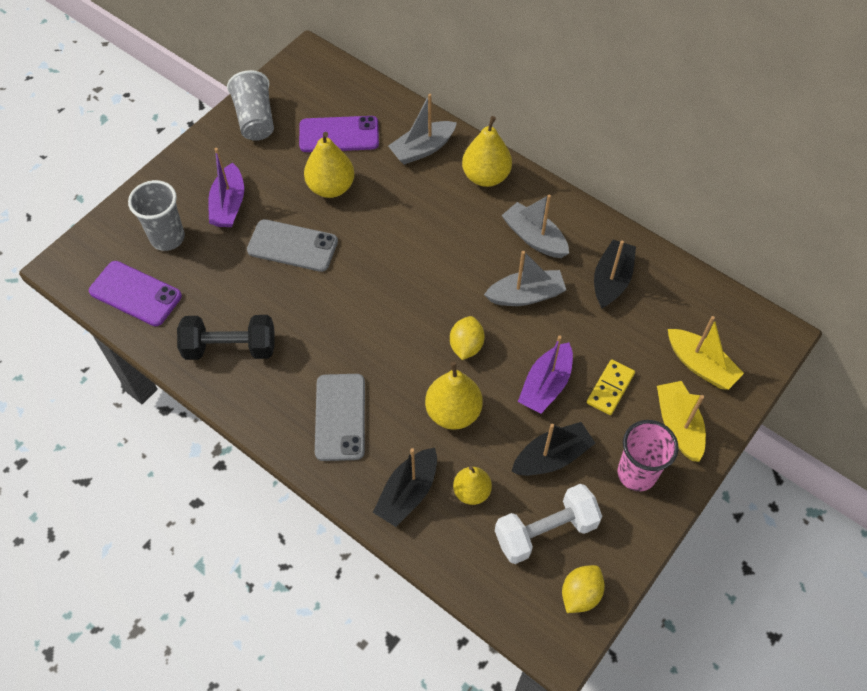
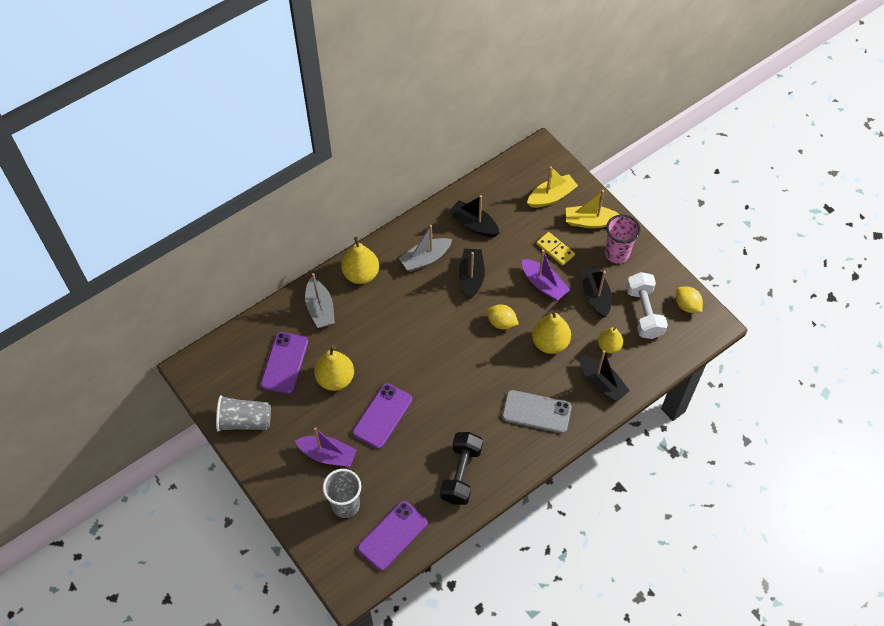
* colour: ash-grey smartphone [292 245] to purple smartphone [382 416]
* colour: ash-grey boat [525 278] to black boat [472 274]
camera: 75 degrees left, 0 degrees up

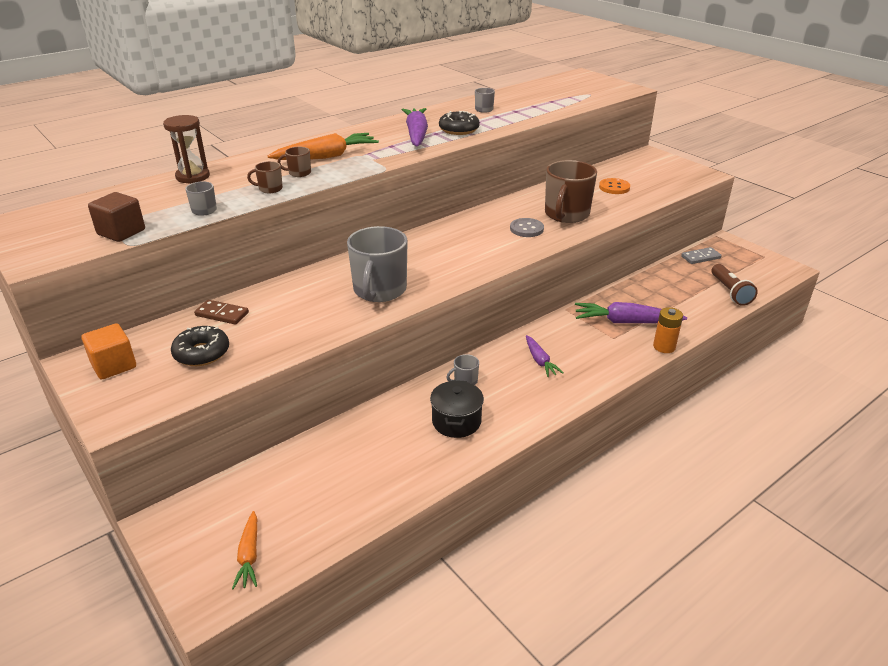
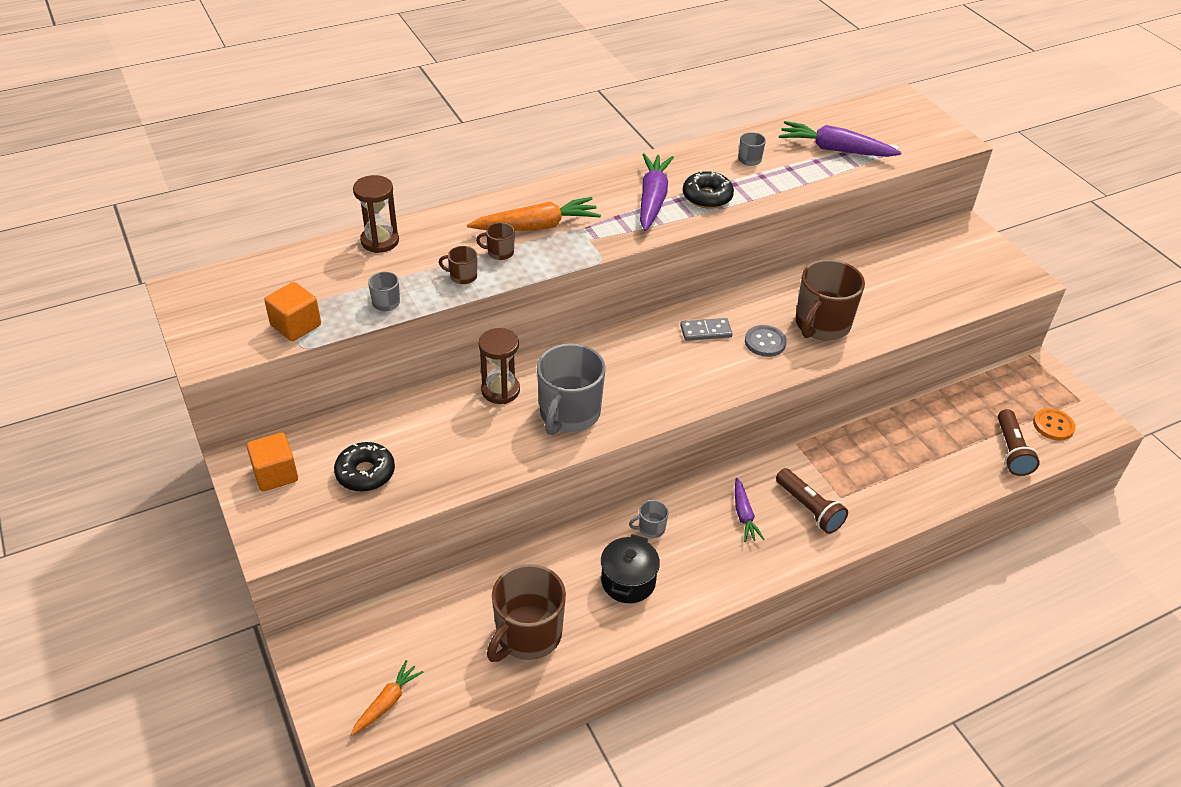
* colour: brown block [116 217] to orange block [292 311]
* missing: brown domino [221 312]
* spun: orange root vegetable [244 550] = [387 697] 150 degrees counterclockwise
* relocated: purple root vegetable [631 312] to [840 139]
* relocated: orange button [614 186] to [1054 424]
* missing: orange battery [668 330]
* relocated: ash-grey domino [701 255] to [706 329]
* appeared: brown sandglass [499 366]
* appeared: brown coffee mug [526 613]
* appeared: brown pocket torch [812 501]
camera: 10 degrees right, 10 degrees up

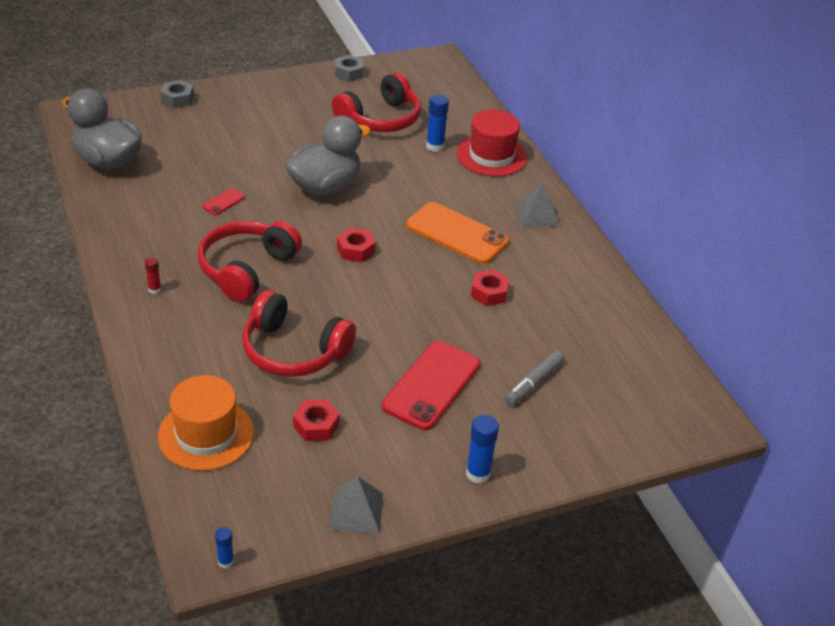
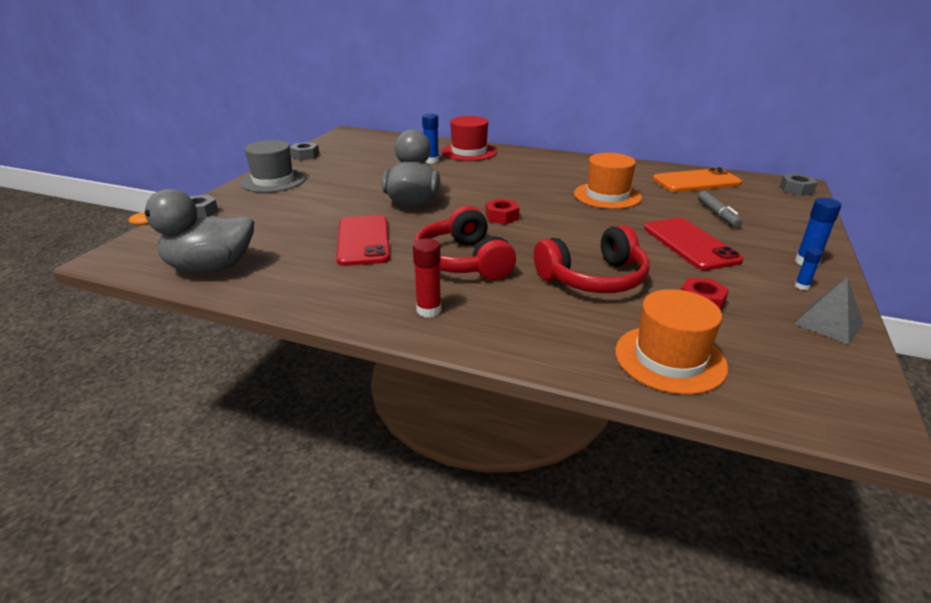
* size: scarlet glue [153 275] = [427 278] x1.73
* size: scarlet smartphone [223 201] = [363 240] x2.31
* relocated: cobalt glue [224 548] to [809 269]
* missing: scarlet headphones [376 102]
* relocated: orange smartphone [457 233] to [697 179]
* exchanged: scarlet nut [490 287] to orange hat [608 181]
* missing: ash-grey pyramid [537 205]
* appeared: ash-grey hat [273 166]
* appeared: ash-grey nut [798 184]
camera: 45 degrees left, 10 degrees down

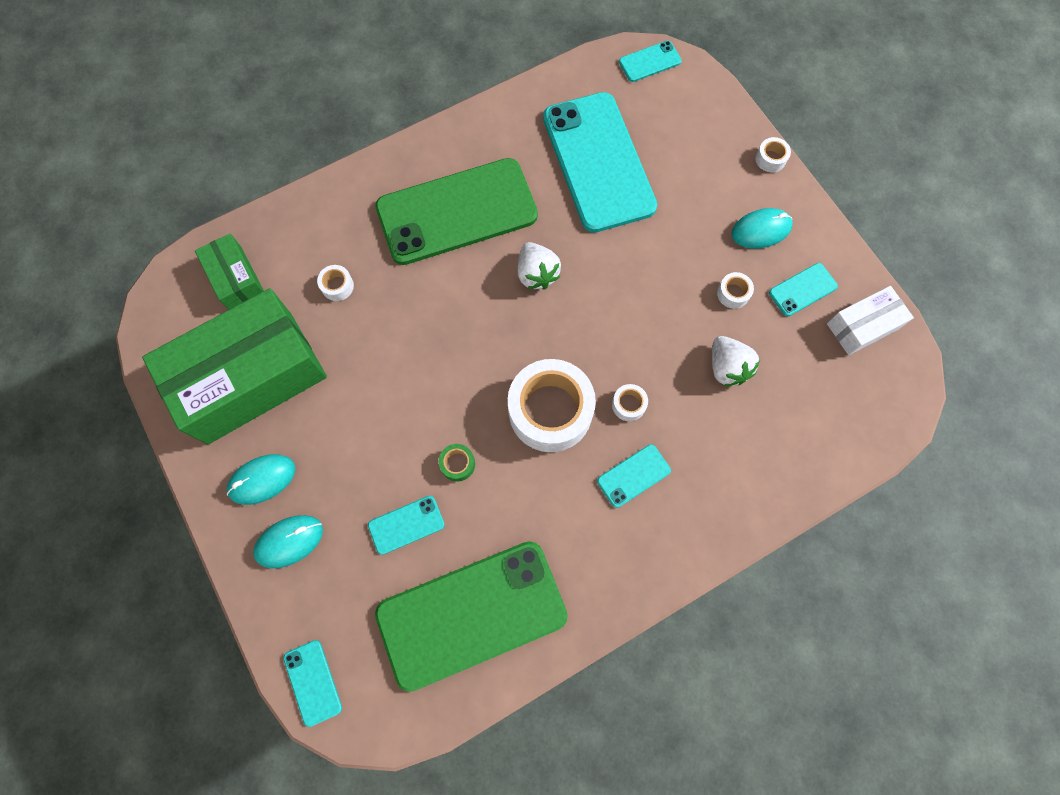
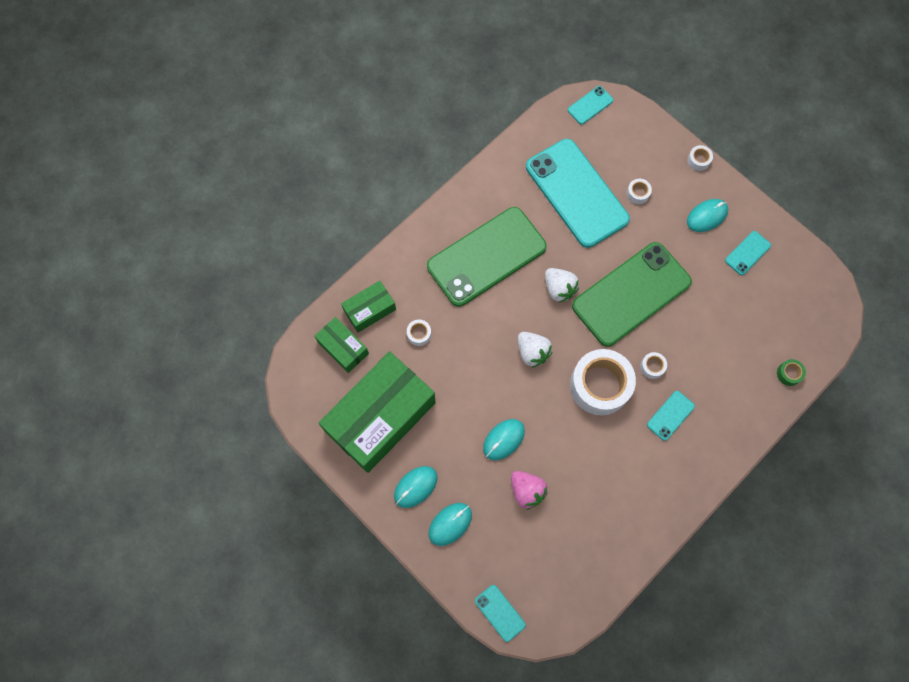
* exchanged: aqua smartphone [406 525] to pink berry [529 490]
* relocated: emerald smartphone [471 616] to [632 294]
* relocated: emerald tape [457 463] to [791 372]
* relocated: pure white berry [736 361] to [535 350]
* relocated: pure white tape [735 290] to [639 191]
* missing: pure white parcel [870 320]
* appeared: emerald parcel [368 307]
* appeared: aqua computer mouse [504 439]
camera: 15 degrees left, 0 degrees up

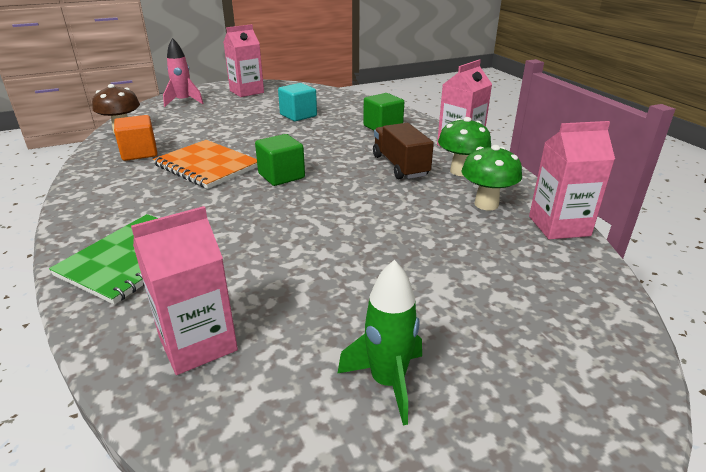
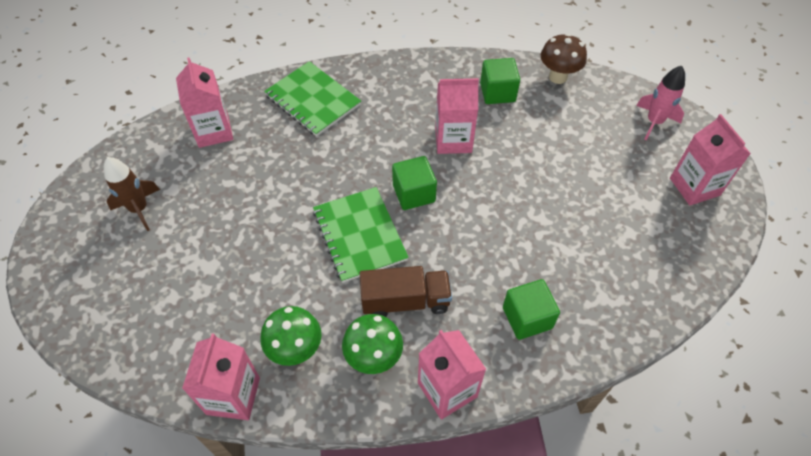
* colour: orange block [135 138] to emerald block [500 81]
* exchanged: orange notepad [205 164] to pink juice carton [457 116]
* missing: aqua block [297 102]
* colour: emerald toy rocket [379 343] to brown toy rocket [132 194]
* appeared: emerald notepad [361 235]
camera: 105 degrees right, 25 degrees up

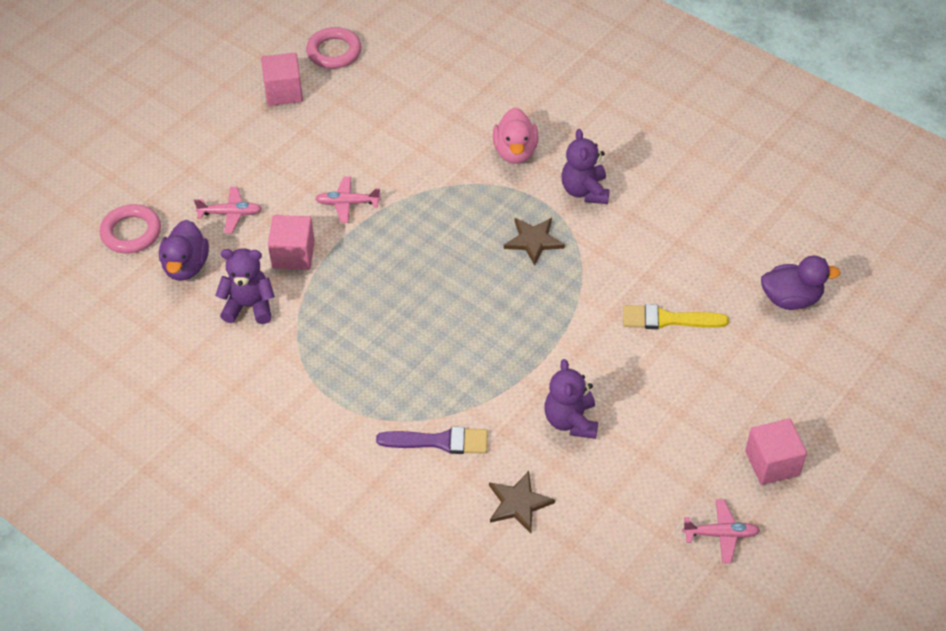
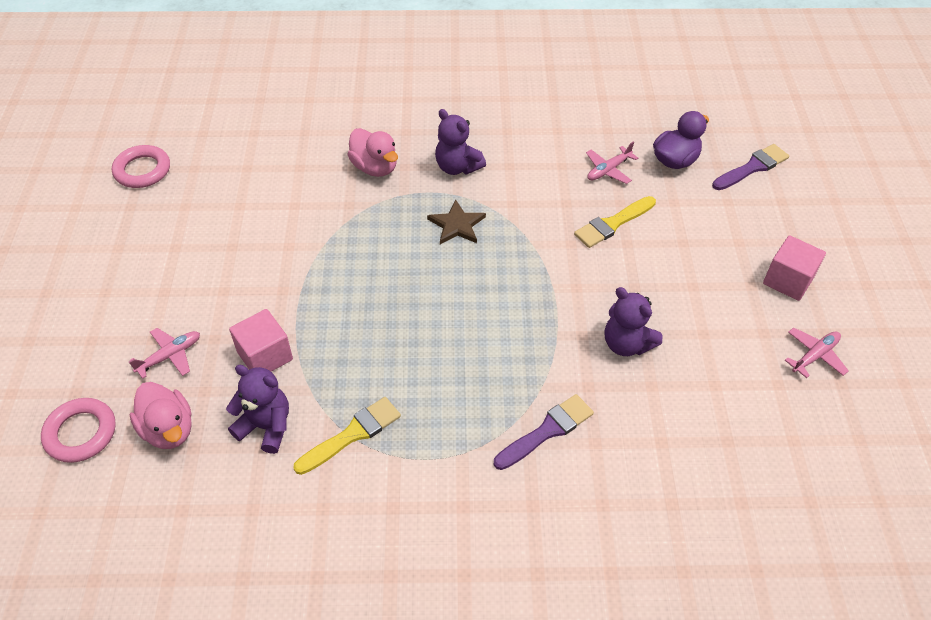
* colour: purple rubber duck [184 250] to pink rubber duck [161 415]
* spun: purple teddy bear [245 286] = [257 409] 60 degrees clockwise
* missing: pink block [282 79]
* relocated: pink plane [348 199] to [612 163]
* missing: brown star [522 502]
* appeared: yellow brush [347 436]
* appeared: purple brush [750 167]
camera: 40 degrees left, 0 degrees up

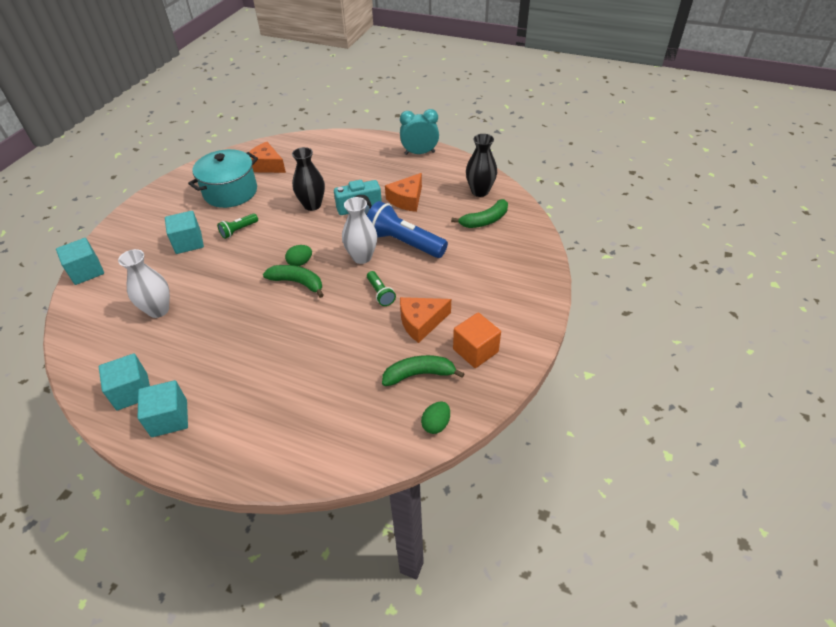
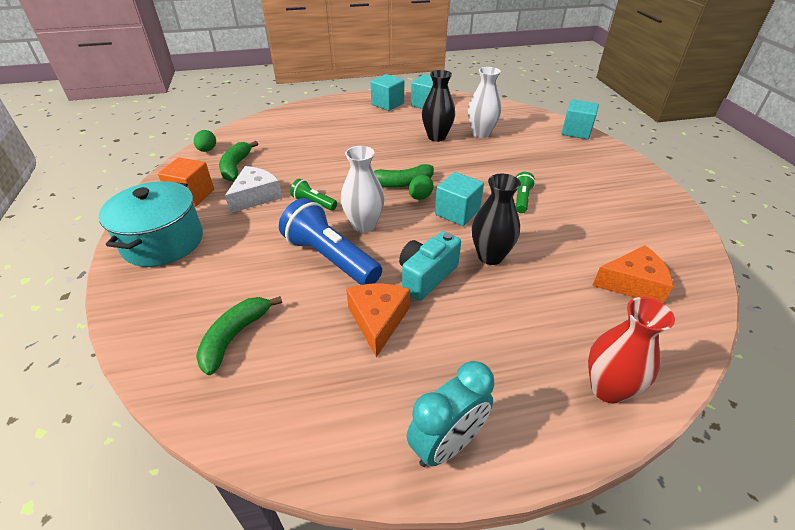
* relocated: aqua block [184 232] to [459 199]
* relocated: aqua cooking pot [223 178] to [151 224]
* spun: cobalt pocket torch [407 229] = [330 241] 135 degrees counterclockwise
* spun: emerald banana [423 370] = [238 161] 135 degrees clockwise
* colour: orange cheese [425 320] to pure white cheese [253 189]
* relocated: black tall vase [481 165] to [438 106]
* appeared: scarlet tall vase [631 350]
camera: 145 degrees right, 5 degrees down

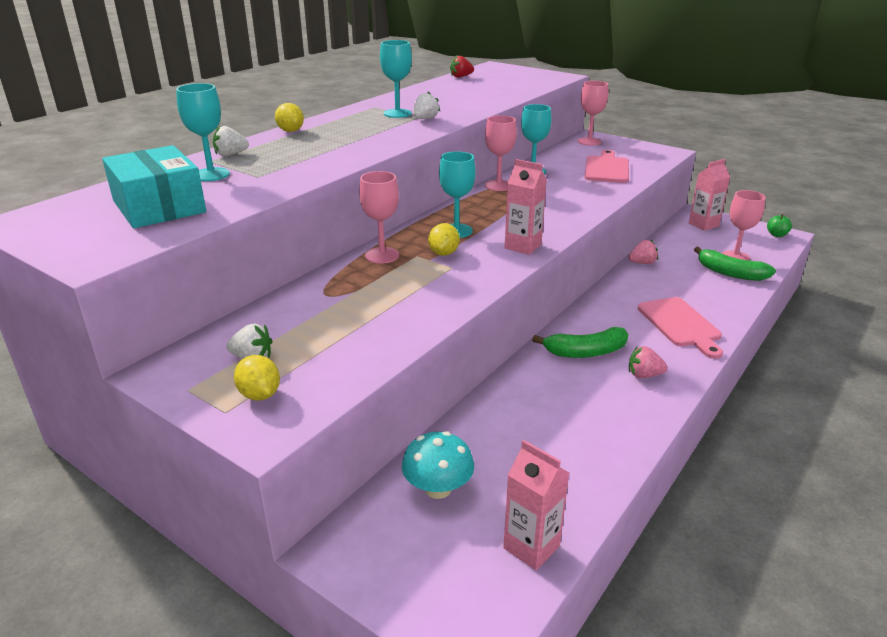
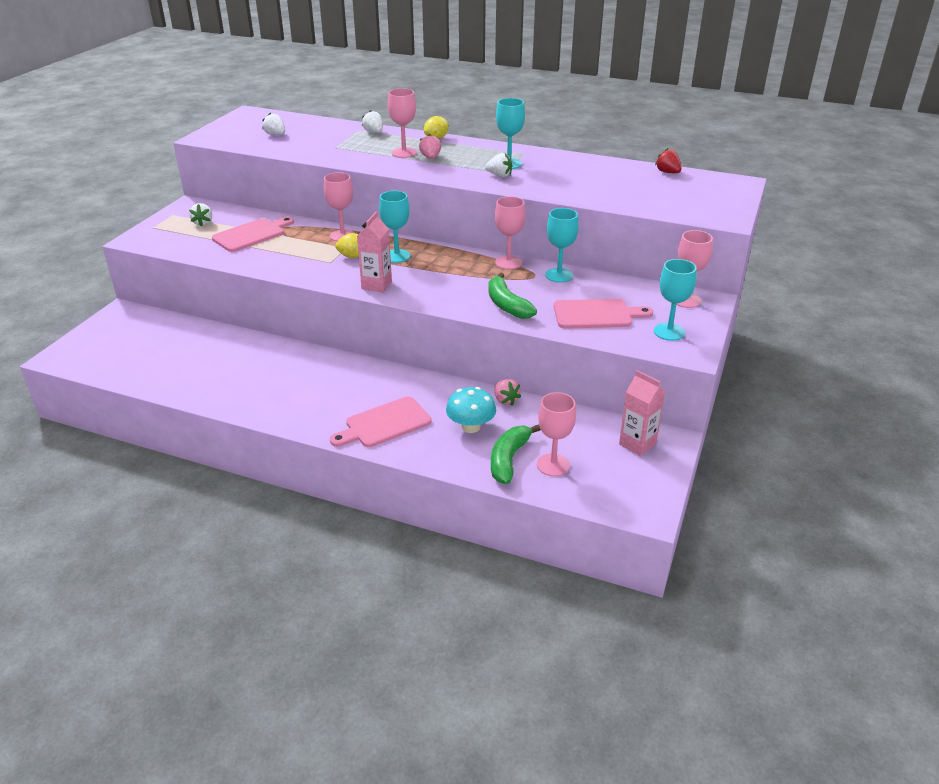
* exchanged: aqua parcel [154 186] to pure white berry [273 124]
* relocated: aqua chalice [203 132] to [675 300]
* missing: yellow toy lemon [257 378]
* relocated: aqua toadstool [438 465] to [471 410]
* missing: pink juice carton [536 505]
* relocated: emerald banana [580 342] to [512 296]
* relocated: pink berry [648 362] to [430 146]
* missing: emerald apple [779 225]
* appeared: pink cutting board [253 234]
* appeared: pink chalice [402 123]
camera: 75 degrees right, 5 degrees up

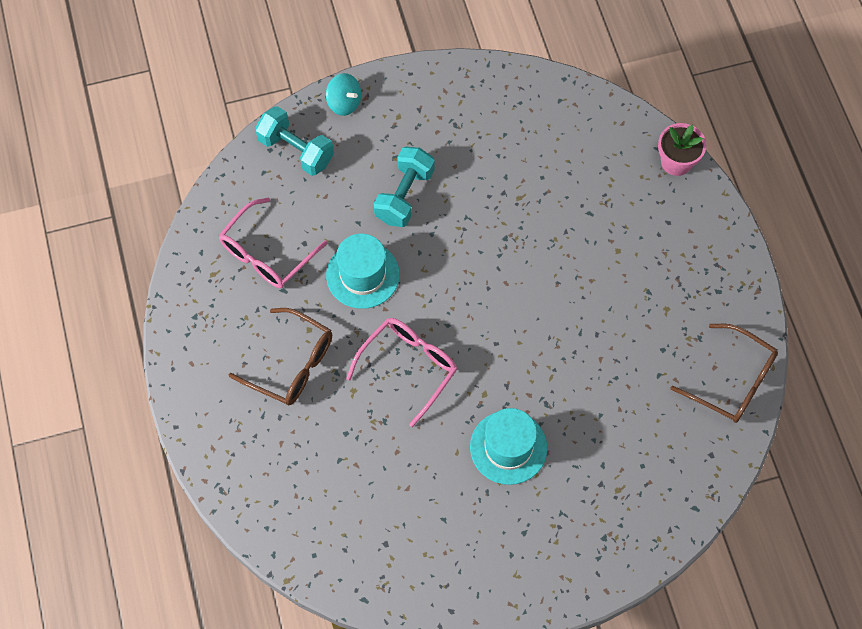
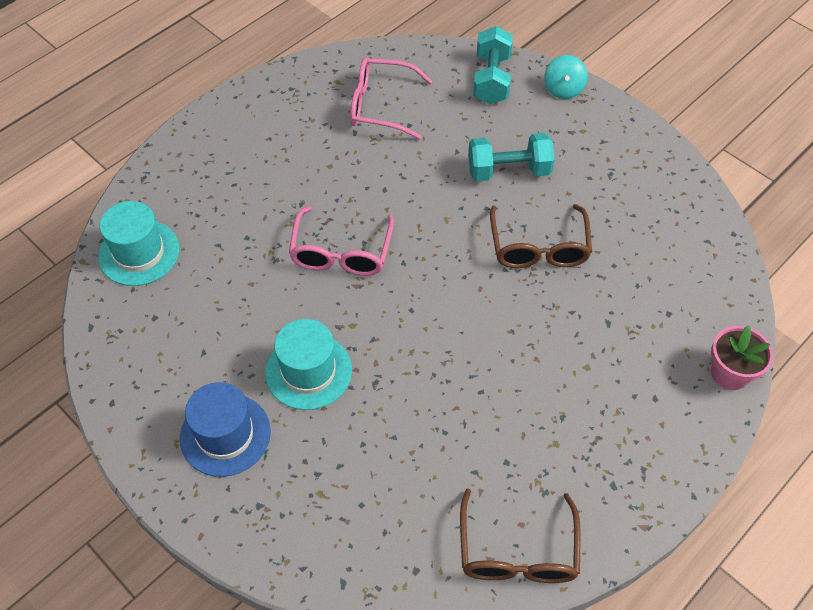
* relocated: brown spectacles [280 356] to [541 236]
* relocated: aqua hat [363 271] to [138 243]
* spun: pink spectacles [401 372] = [341 241] 90 degrees clockwise
* appeared: cobalt hat [225 429]
camera: 60 degrees right, 10 degrees down

